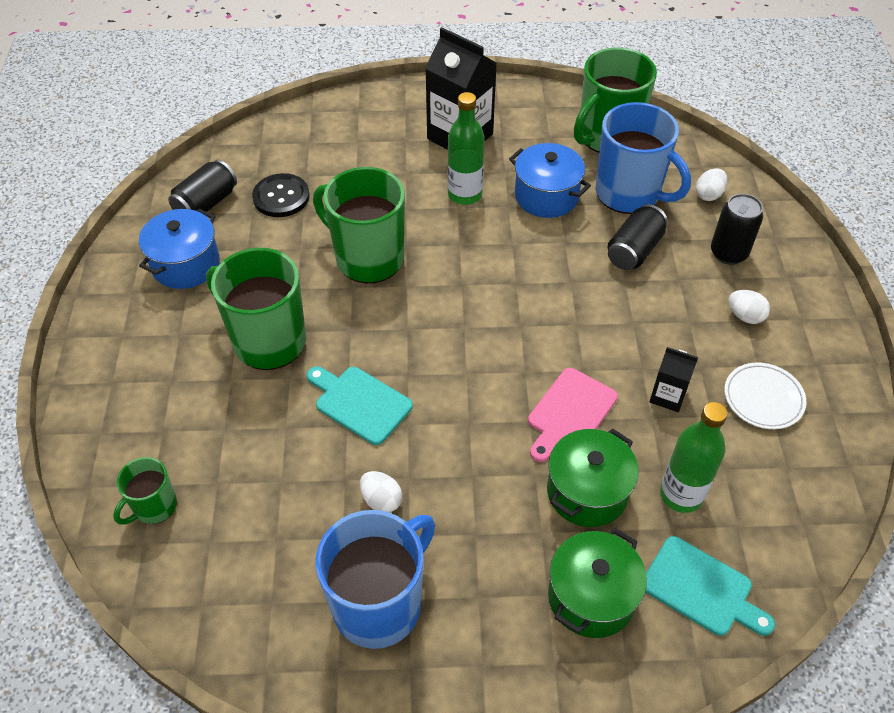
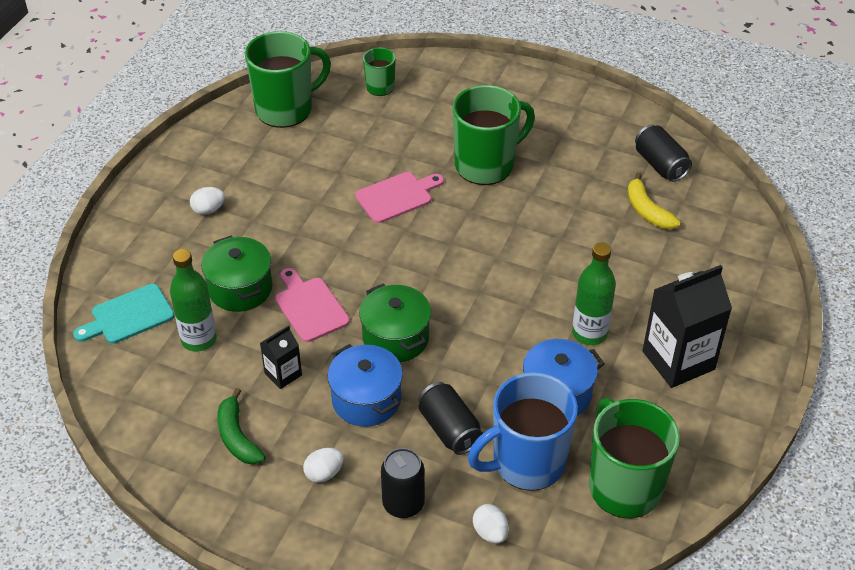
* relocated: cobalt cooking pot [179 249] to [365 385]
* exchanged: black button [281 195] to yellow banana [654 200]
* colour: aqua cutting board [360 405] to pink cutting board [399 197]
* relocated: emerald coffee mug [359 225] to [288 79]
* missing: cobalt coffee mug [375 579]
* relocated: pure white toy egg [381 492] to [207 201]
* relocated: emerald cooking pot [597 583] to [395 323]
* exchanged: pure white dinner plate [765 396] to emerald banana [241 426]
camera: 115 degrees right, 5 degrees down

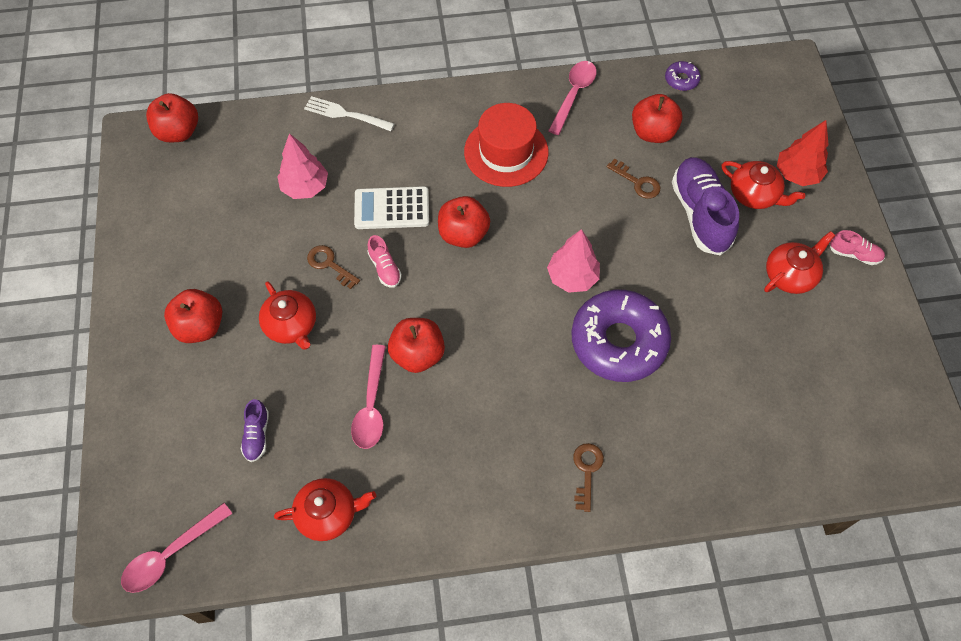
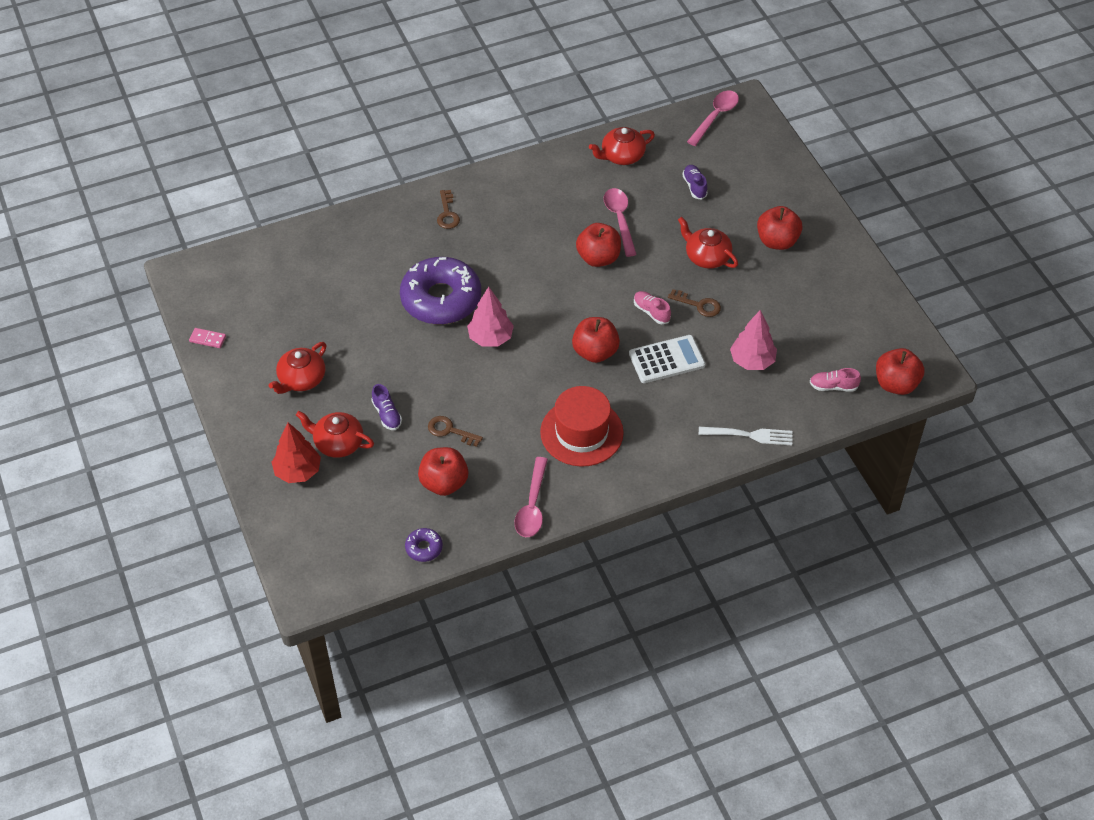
* size: purple lace-up shoe [705 206] = [386 407] x0.48
* relocated: pink lace-up shoe [857 247] to [835 380]
* appeared: pink domino [207 338]
camera: 165 degrees right, 10 degrees down

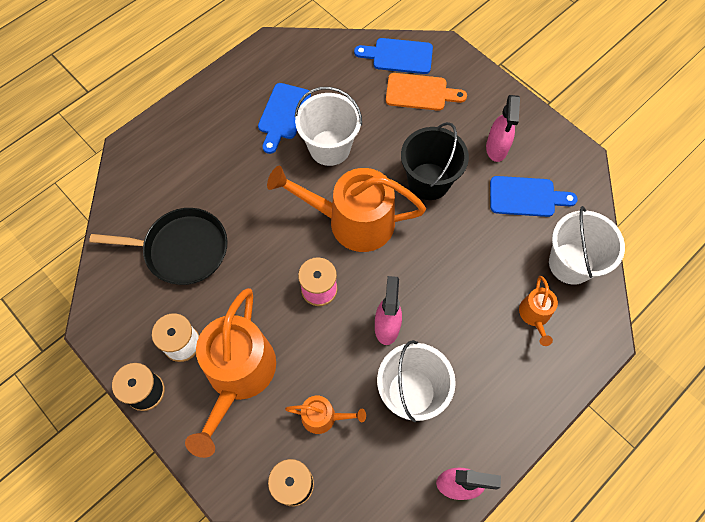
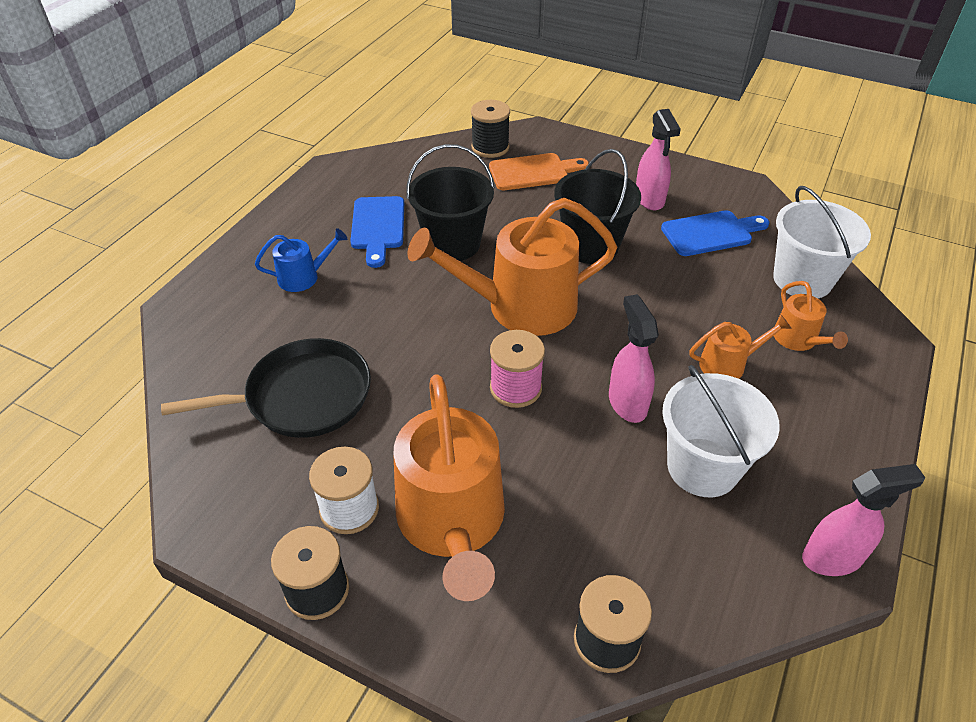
* relocated: orange watering pot [325 415] to [741 347]
* colour: pure white pail [328 126] to black pail [450 202]
* exchanged: cobalt cutting board [393 56] to black spool [490 129]
* appeared: cobalt watering pot [301 260]
camera: 20 degrees left, 20 degrees down

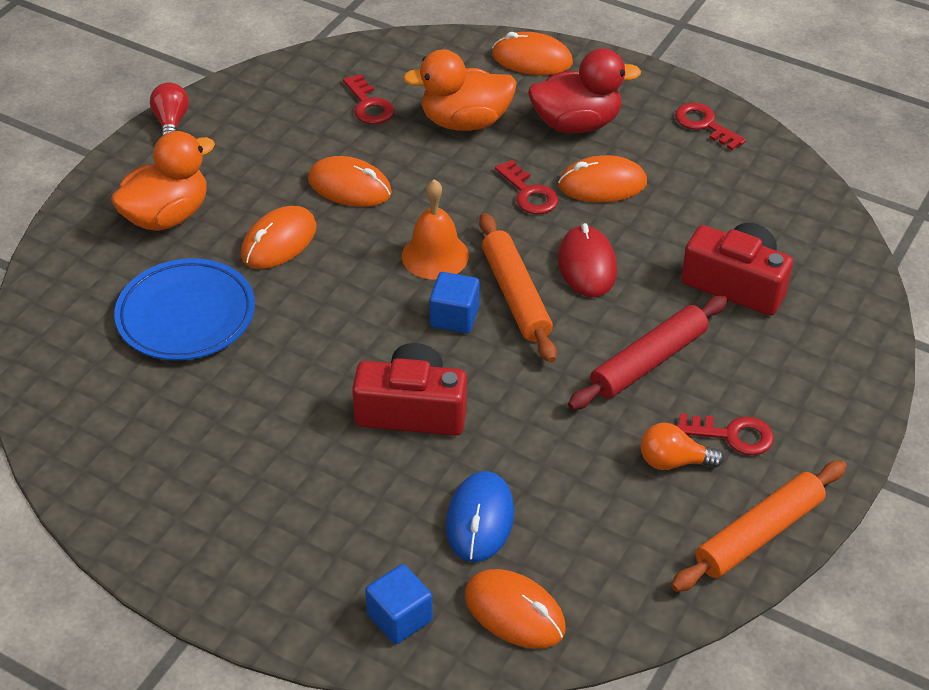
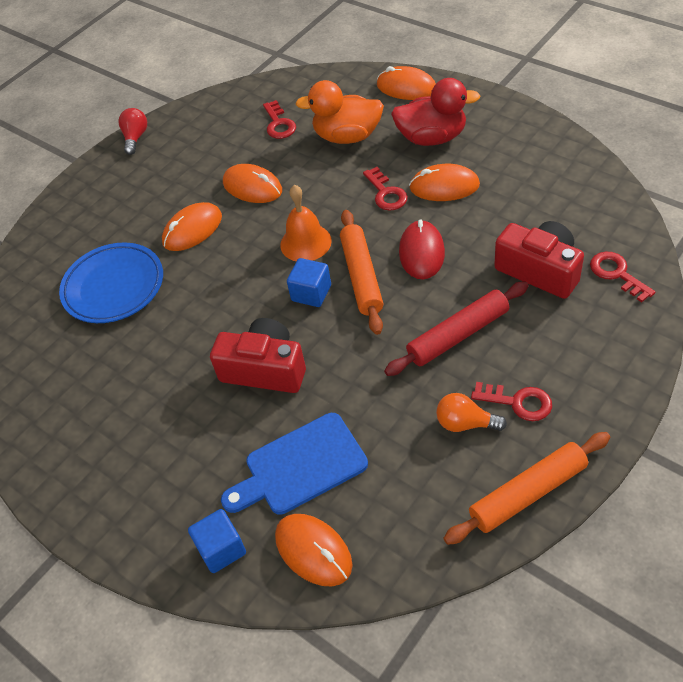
* missing: orange rubber duck [163 181]
* exchanged: cobalt computer mouse [480 516] to cobalt cutting board [294 464]
* relocated: scarlet key [710 126] to [623 277]
camera: 15 degrees right, 5 degrees up

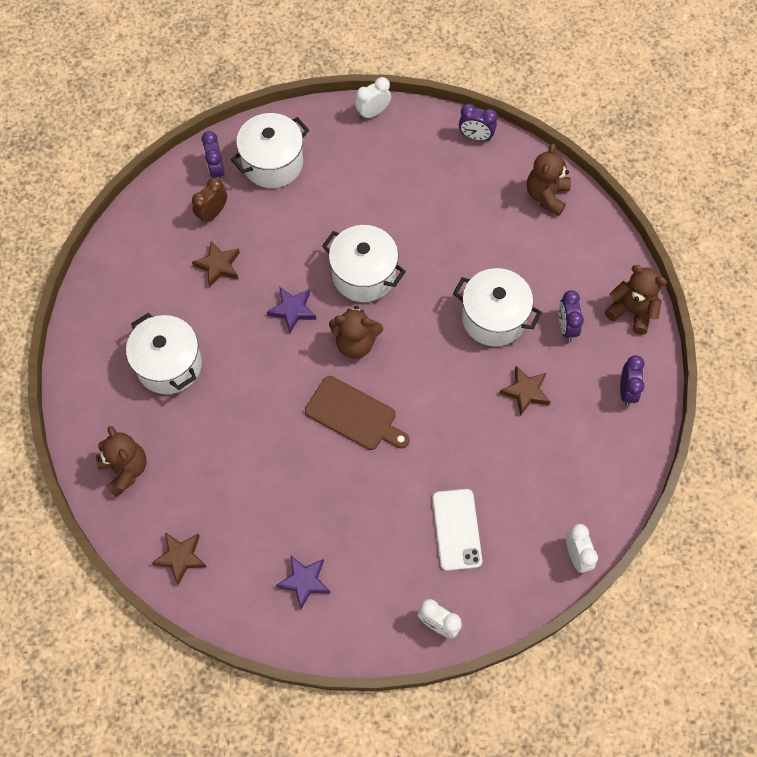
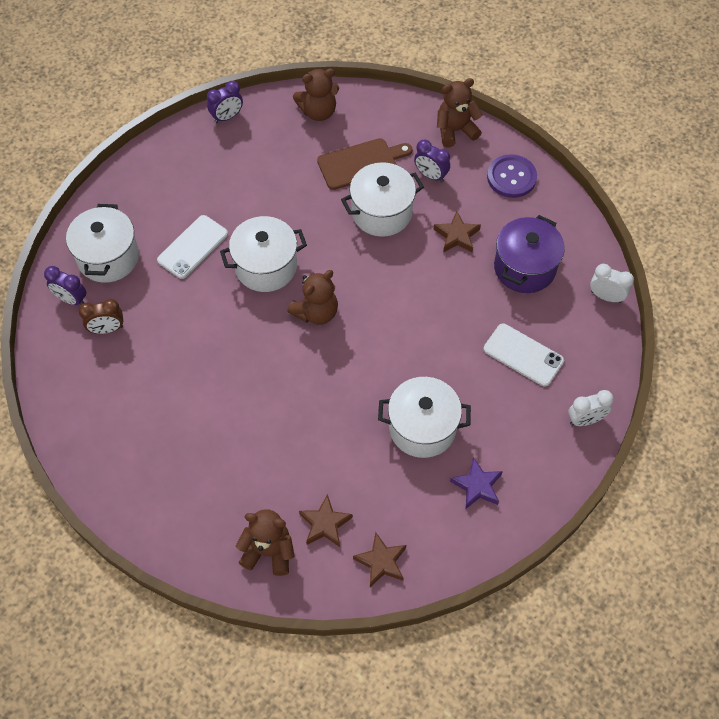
* relocated: pure white cooking pot [164 353] to [424 417]
* spun: brown bedside clock [209 200] = [100 316] 90 degrees counterclockwise
* relocated: brown star [216 264] to [326 520]
* missing: purple star [291 310]
* relocated: brown cutting board [357 413] to [364 164]
* missing: pure white bedside clock [373 98]
* spun: brown teddy bear [549 179] = [316 95] 75 degrees counterclockwise
* exchanged: purple bedside clock [632 380] to purple button [512 176]
* appeared: pure white smartphone [192 247]
* appeared: purple cooking pot [529 254]
camera: 50 degrees left, 5 degrees down

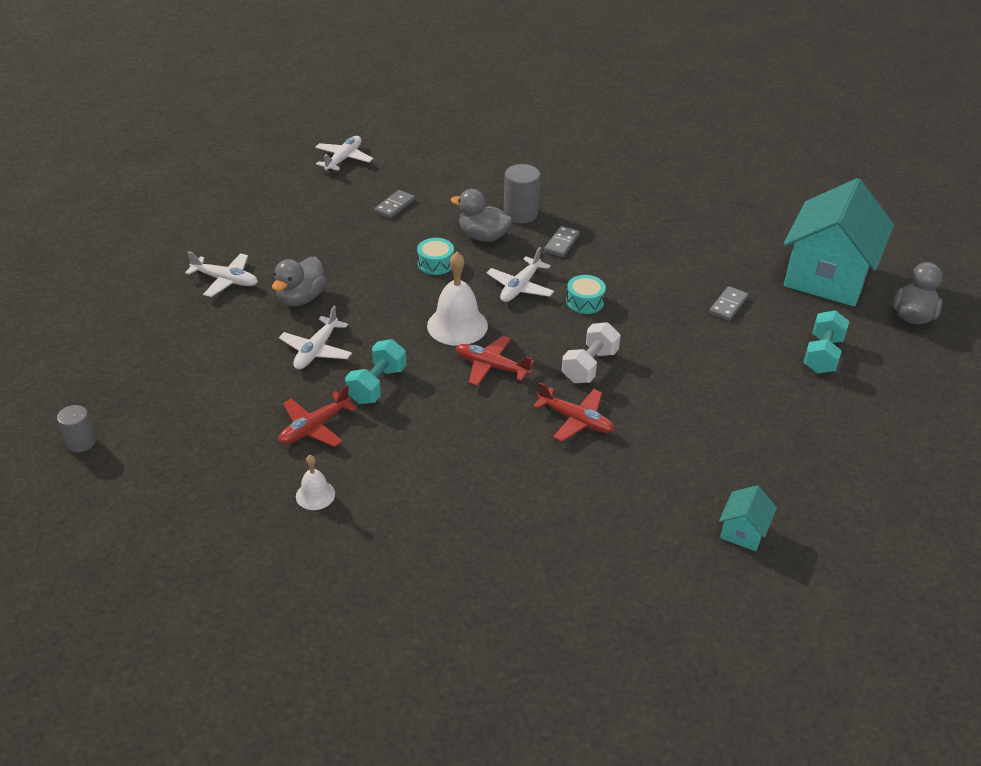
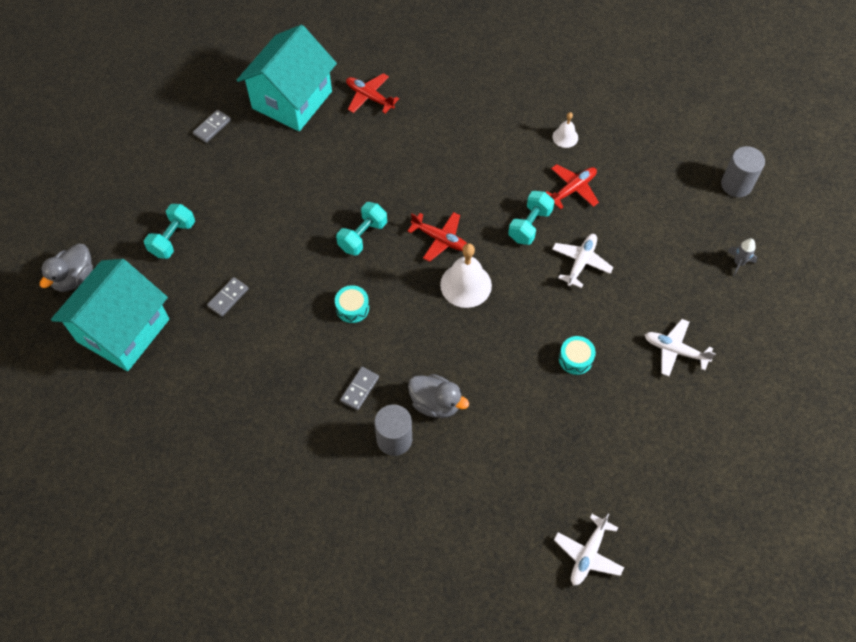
* size: ash-grey solid cylinder [76 428] = [743 171] x1.55
* missing: ash-grey rubber duck [299 281]
* relocated: ash-grey domino [394 204] to [212 126]
* relocated: aqua toy drum [435 256] to [577 355]
* missing: pure white plane [520 274]
* relocated: scarlet plane [574 412] to [372 93]
* colour: pure white hand weight [591 352] to aqua hand weight [361 228]
* size: aqua house [748 518] = [287 78] x2.46
* appeared: ash-grey toy rocket [742 257]
camera: 175 degrees left, 20 degrees up

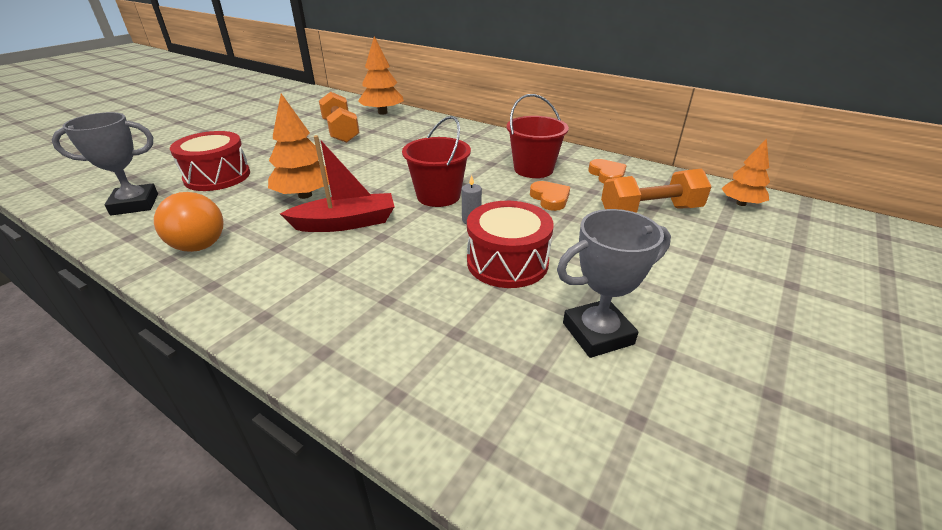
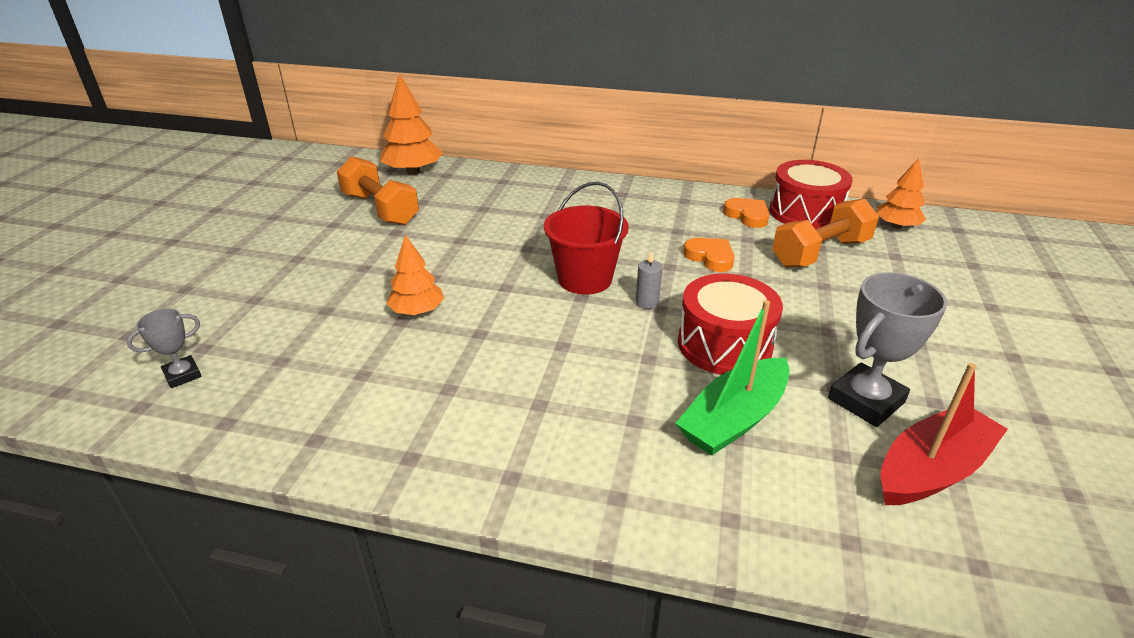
* size: ash-grey prize cup [104 164] = [164 348] x0.55
* missing: orange bulb [189 222]
* relocated: scarlet toy drum [210 161] to [810 194]
* size: orange tree [298 146] = [415 275] x0.65
* relocated: scarlet boat [337 183] to [944 434]
* missing: scarlet pail [538 136]
* appeared: emerald boat [732 378]
camera: 20 degrees left, 0 degrees up

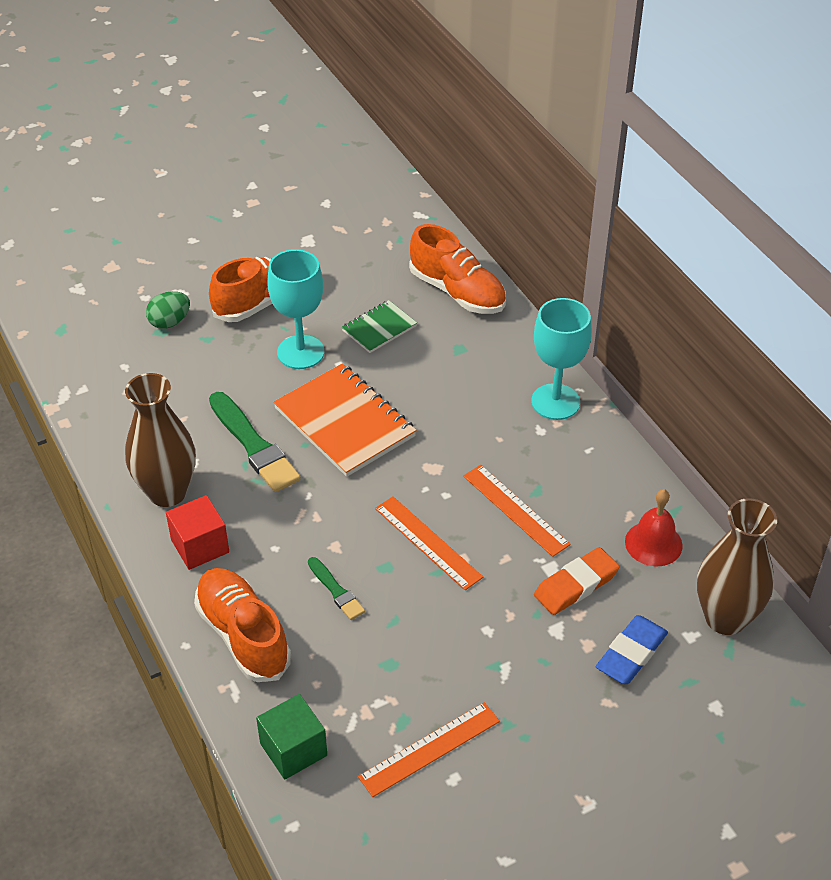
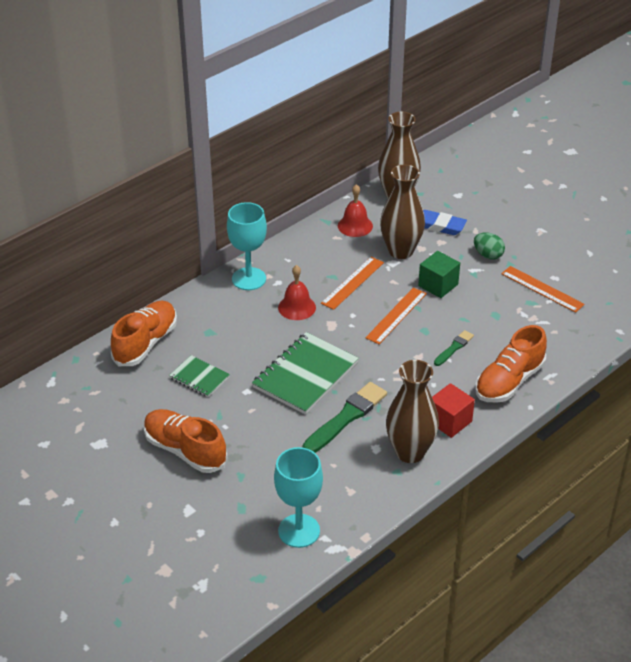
* relocated: emerald toy egg [168 310] to [489 246]
* relocated: emerald block [291 737] to [439 274]
* relocated: aqua chalice [295 309] to [298 497]
* colour: orange notepad [345 420] to emerald notepad [305 373]
* exchanged: orange eraser [577 581] to brown tall vase [402 212]
* appeared: scarlet bell [297 292]
camera: 105 degrees left, 5 degrees down

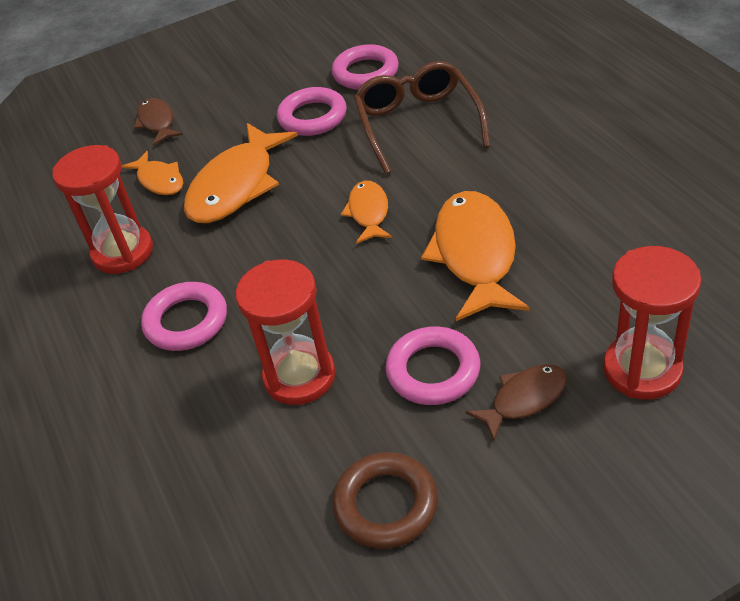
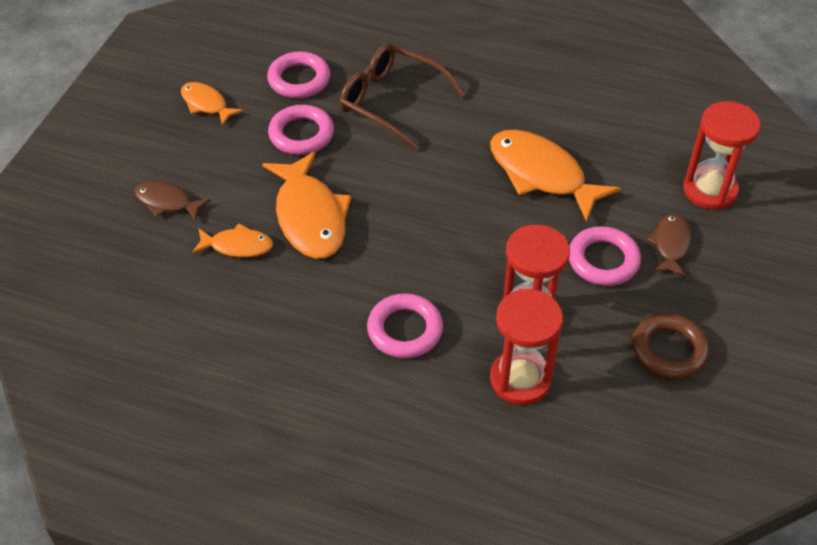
* relocated: scarlet sandglass [102 209] to [526 347]
* relocated: orange fish figure [366 212] to [212 104]
camera: 50 degrees left, 5 degrees up

